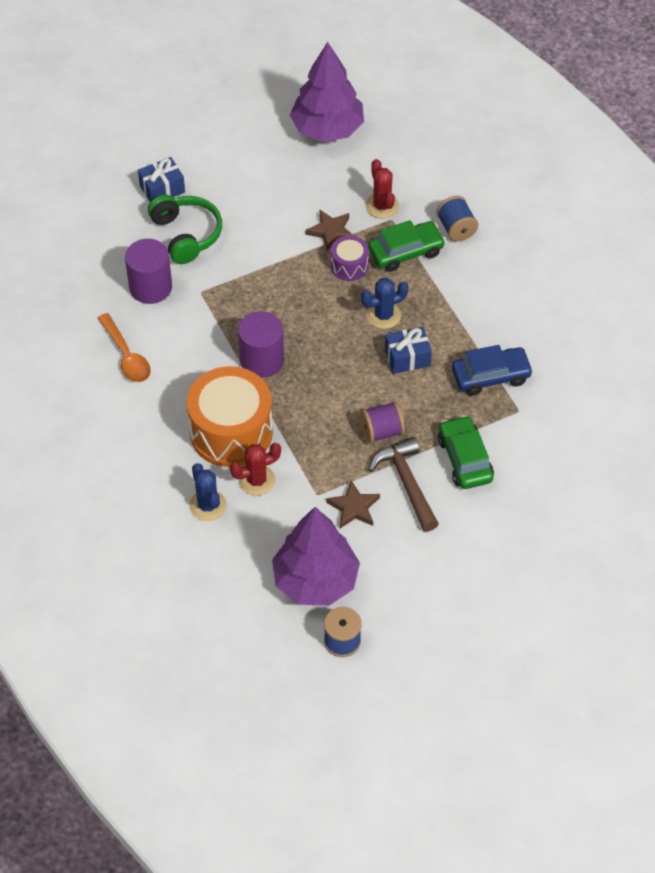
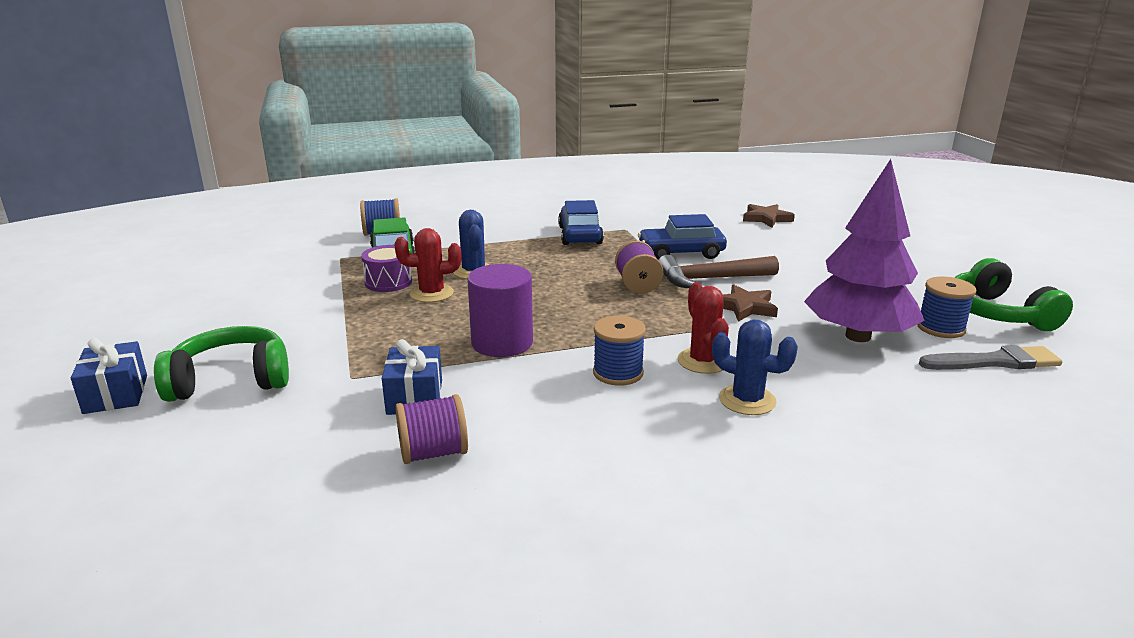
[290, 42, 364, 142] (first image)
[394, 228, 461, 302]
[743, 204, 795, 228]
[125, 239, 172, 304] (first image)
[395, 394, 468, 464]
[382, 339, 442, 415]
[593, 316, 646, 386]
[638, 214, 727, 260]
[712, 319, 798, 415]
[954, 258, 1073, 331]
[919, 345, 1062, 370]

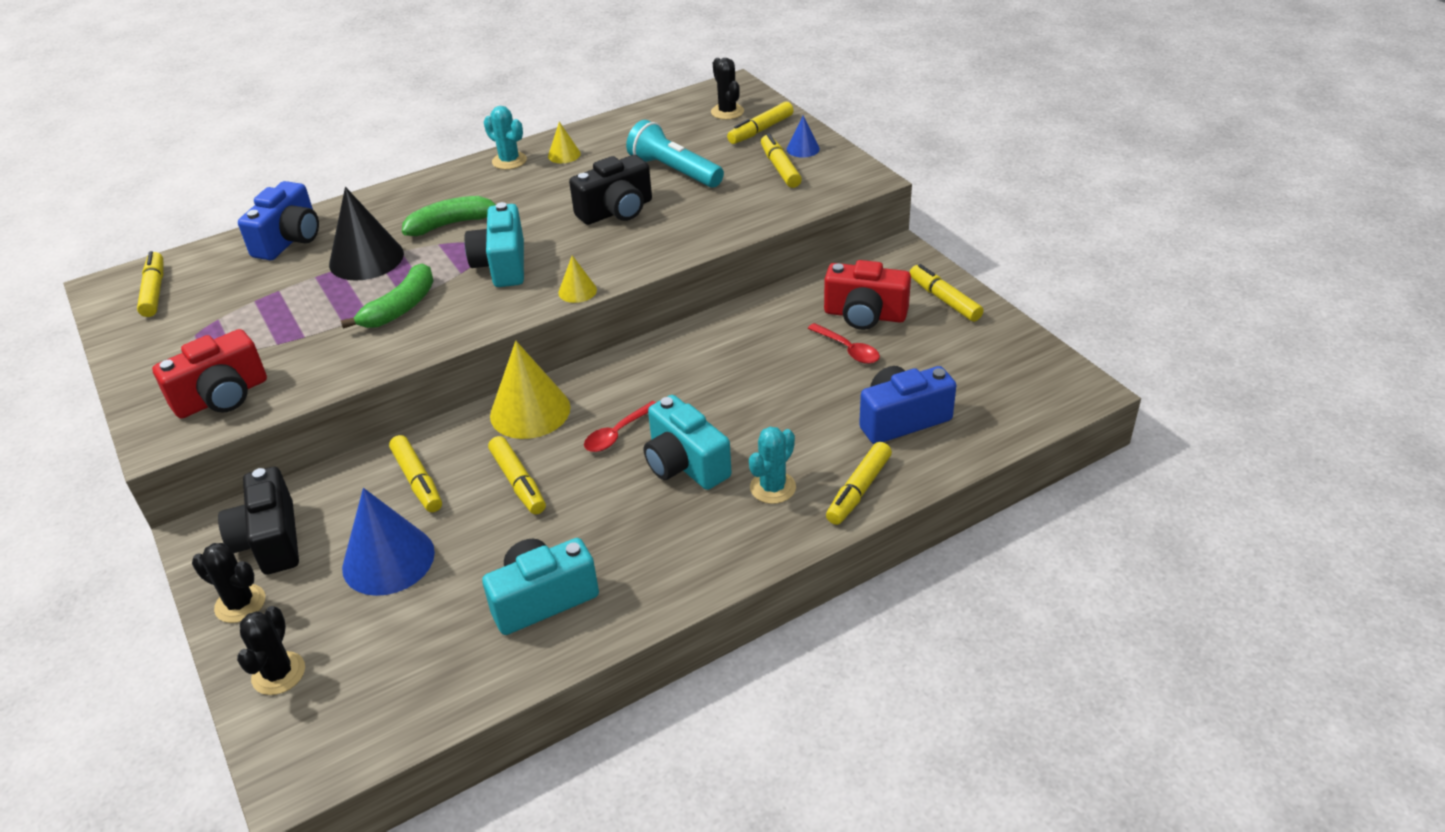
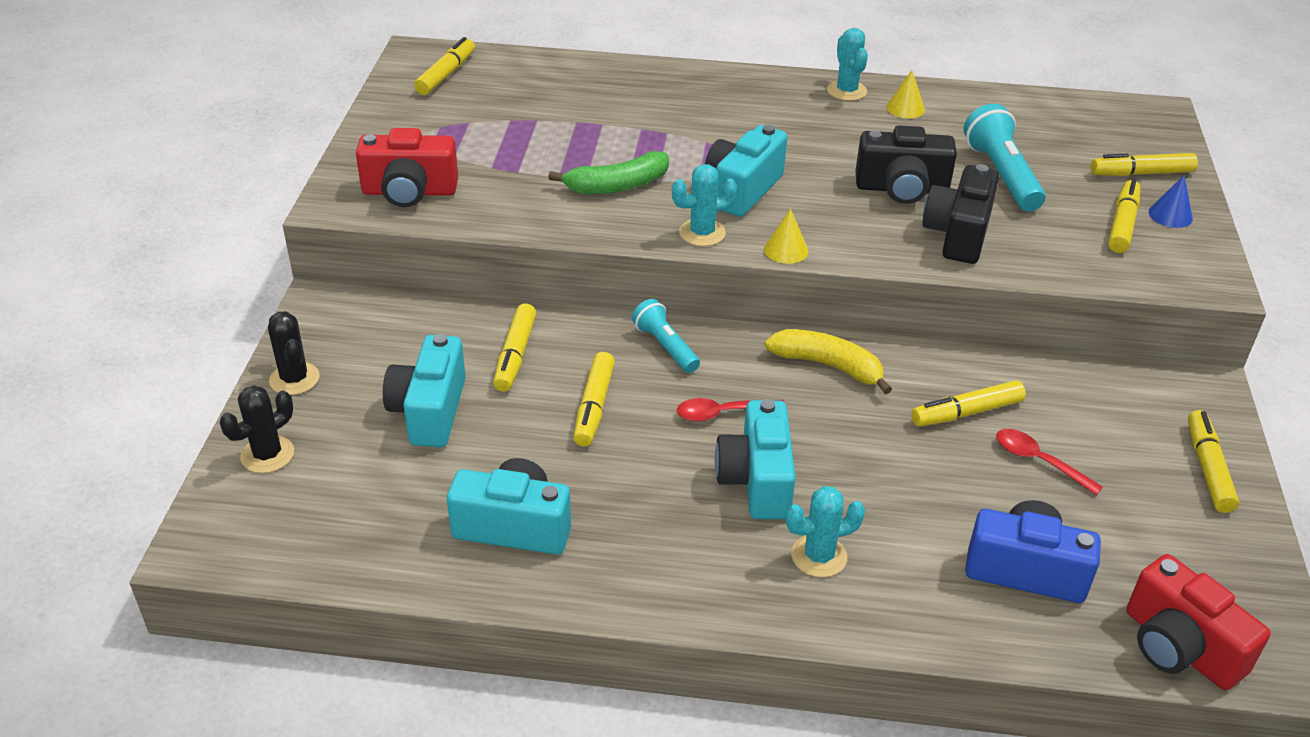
[711, 58, 744, 120] (first image)
[238, 181, 319, 260] (first image)
[329, 187, 404, 281] (first image)
[402, 196, 496, 236] (first image)
[1126, 554, 1271, 690]
[996, 429, 1103, 495]
[632, 299, 700, 373]
[911, 380, 1026, 427]
[922, 164, 999, 264]
[383, 334, 466, 447]
[672, 164, 737, 246]
[765, 329, 892, 394]

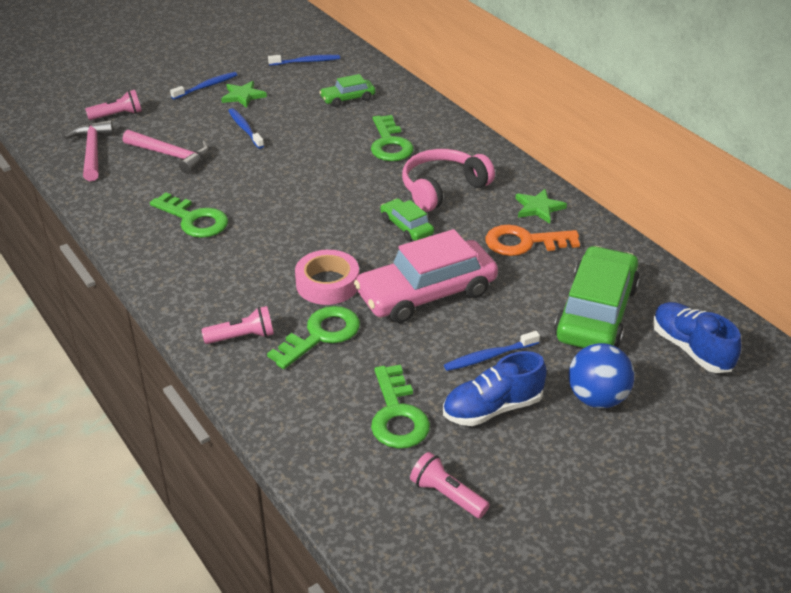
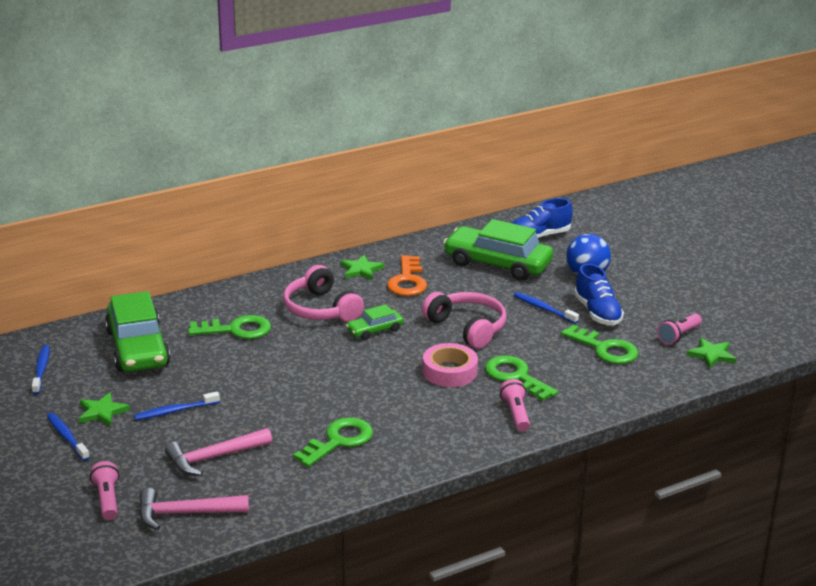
[105, 291, 170, 372]
[165, 428, 272, 476]
[422, 292, 507, 349]
[514, 292, 579, 324]
[561, 324, 638, 364]
[687, 338, 736, 368]

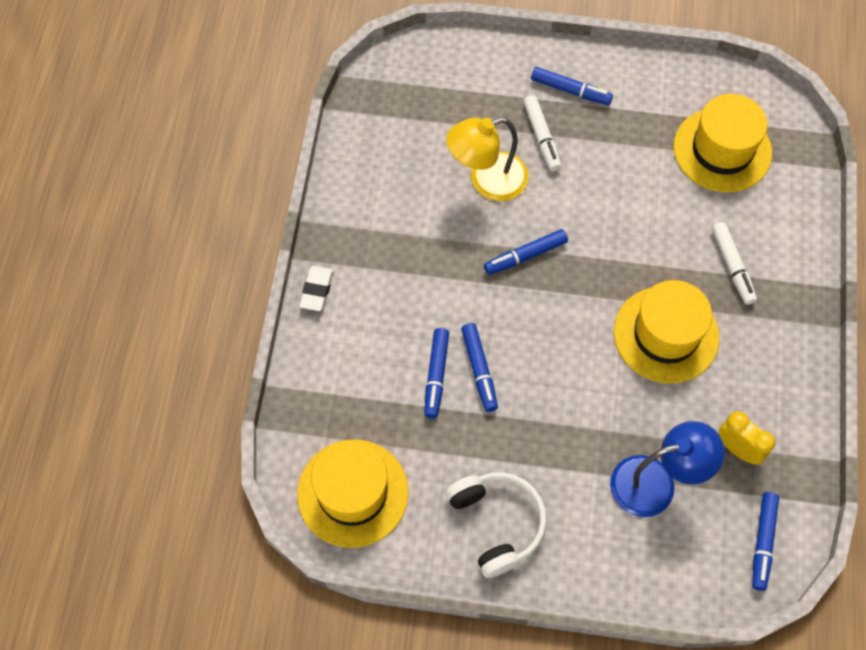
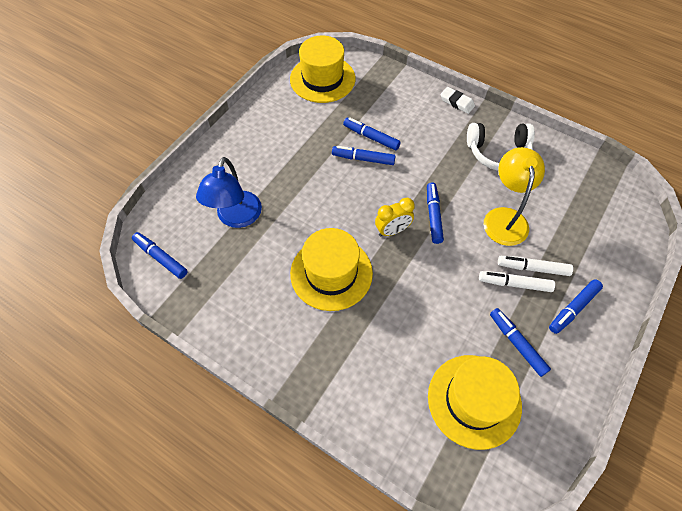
[479, 271, 555, 292]
[375, 198, 415, 237]
[467, 123, 535, 171]
[490, 308, 551, 377]

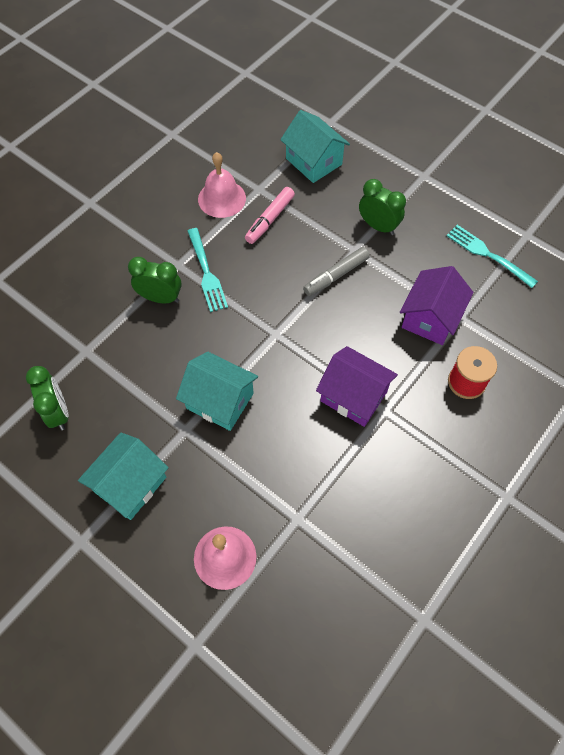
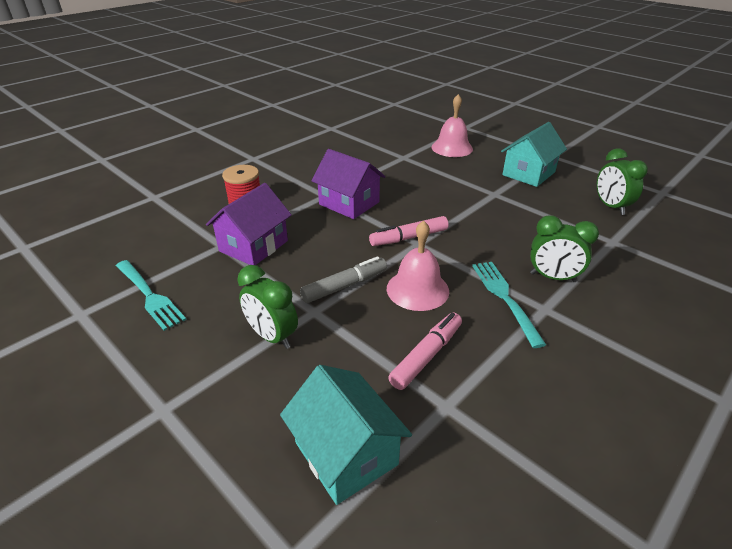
[387, 220, 449, 311]
[176, 352, 258, 431] (first image)
[369, 216, 449, 246]

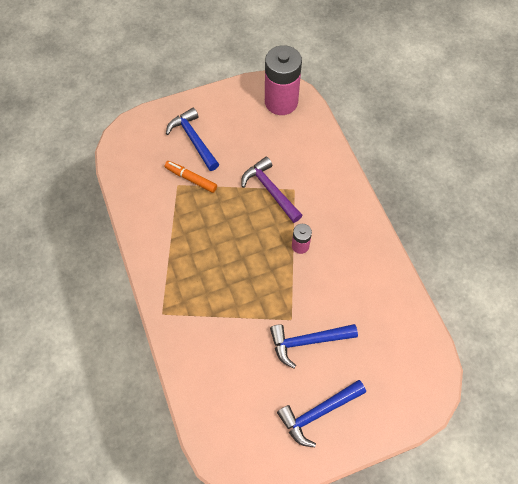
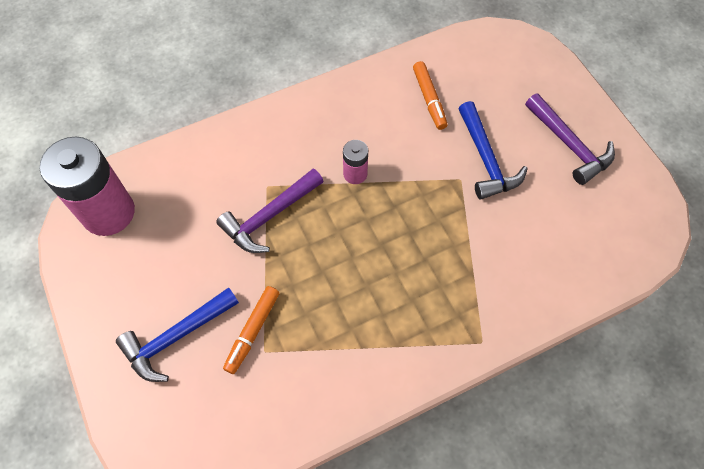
[525, 93, 615, 185]
[413, 61, 448, 130]

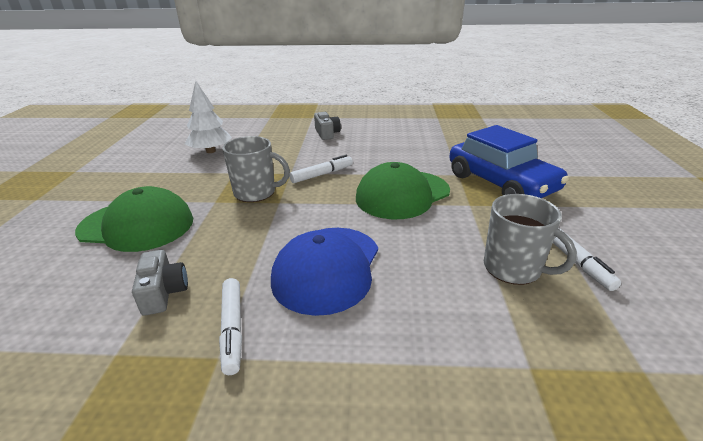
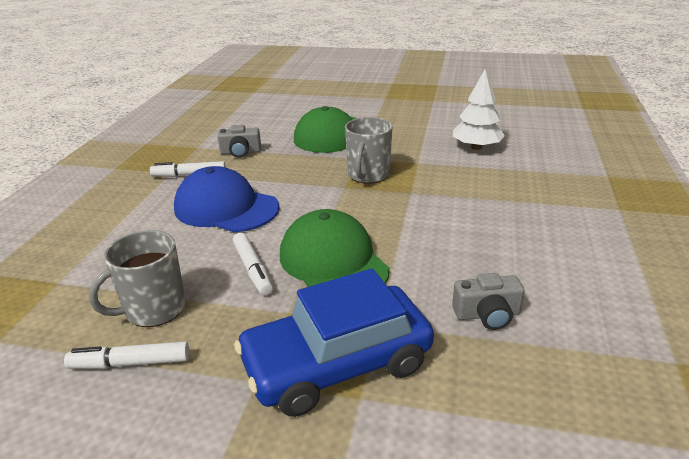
[452, 273, 525, 330]
[233, 233, 273, 295]

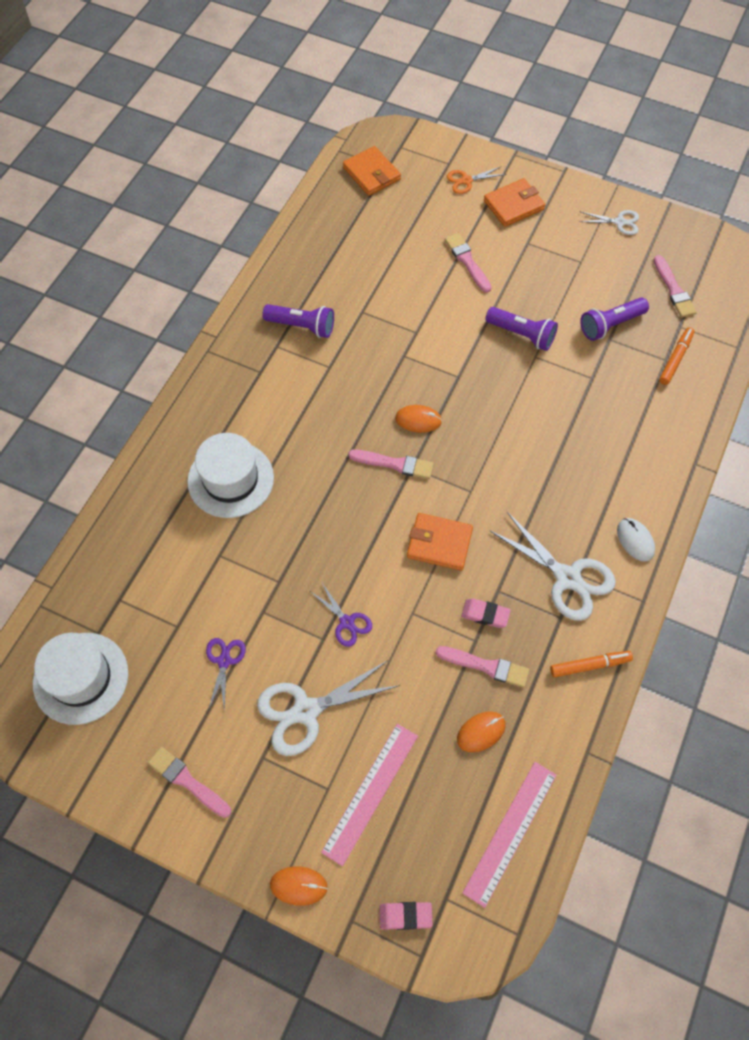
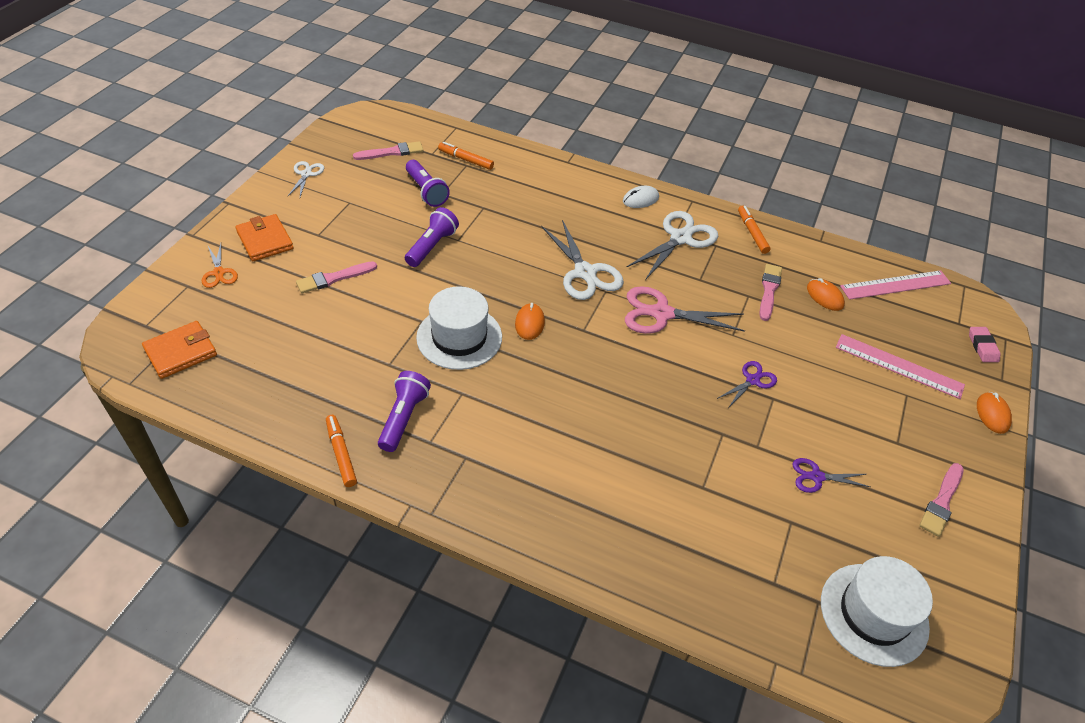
[416, 286, 502, 370]
[348, 450, 434, 479] (first image)
[625, 286, 745, 334]
[461, 598, 511, 628] (first image)
[541, 220, 624, 300]
[840, 270, 951, 300]
[326, 415, 357, 487]

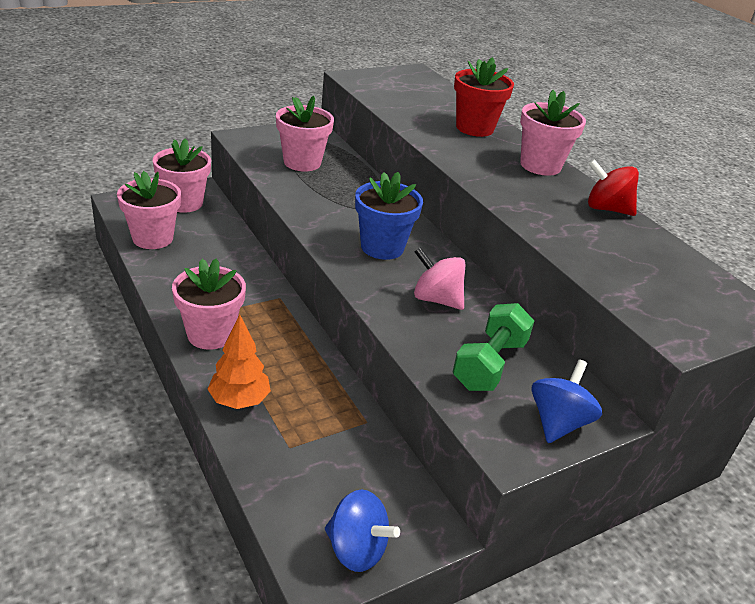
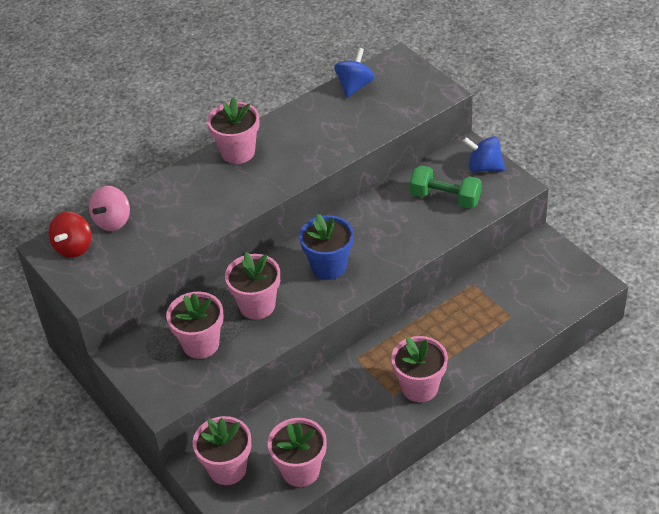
[454, 57, 514, 137] (first image)
[48, 211, 91, 258]
[89, 186, 130, 231]
[208, 315, 271, 409] (first image)
[334, 48, 375, 98]
[225, 252, 280, 320]

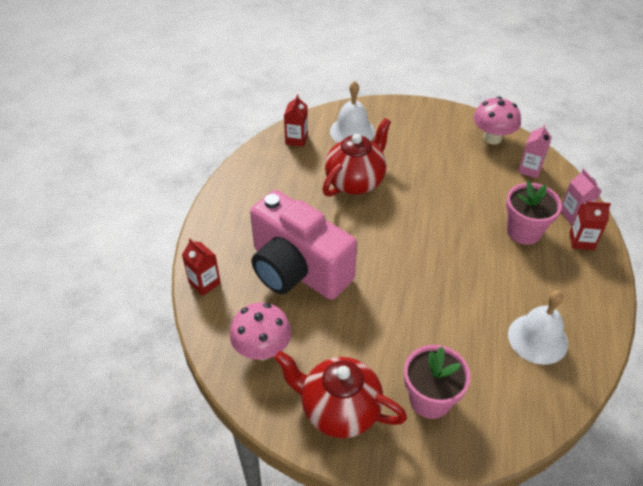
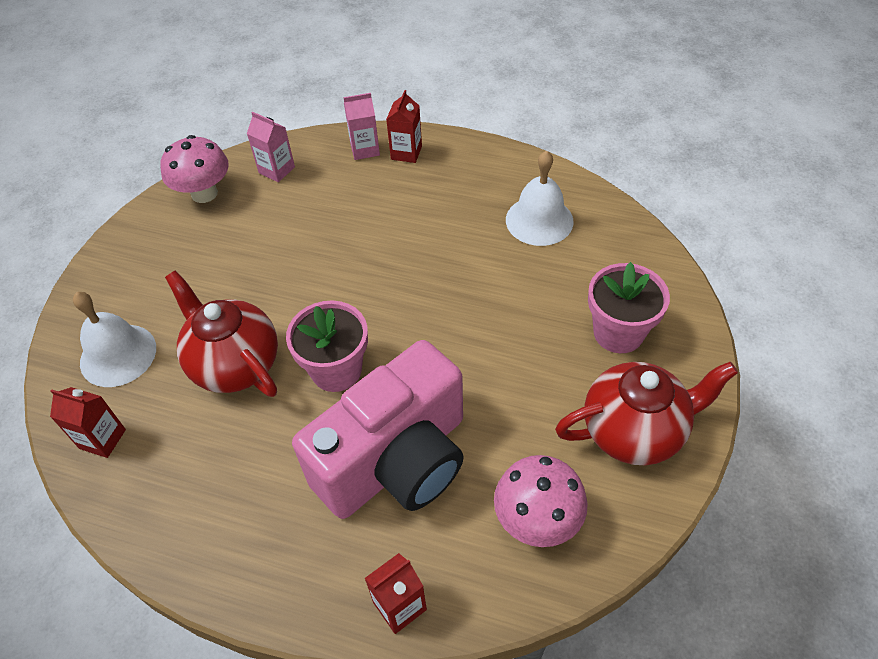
[286, 301, 368, 392]
[555, 362, 738, 465]

